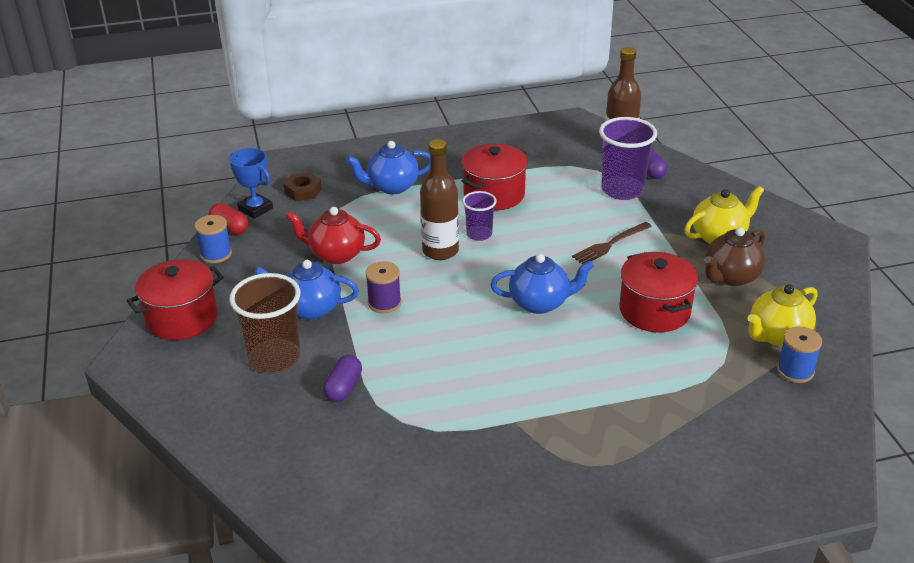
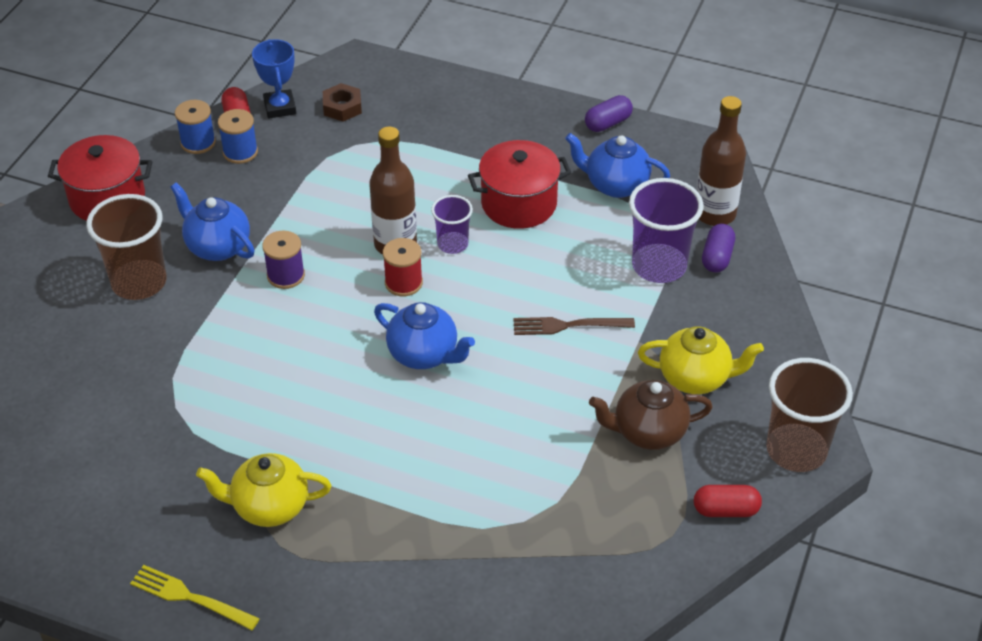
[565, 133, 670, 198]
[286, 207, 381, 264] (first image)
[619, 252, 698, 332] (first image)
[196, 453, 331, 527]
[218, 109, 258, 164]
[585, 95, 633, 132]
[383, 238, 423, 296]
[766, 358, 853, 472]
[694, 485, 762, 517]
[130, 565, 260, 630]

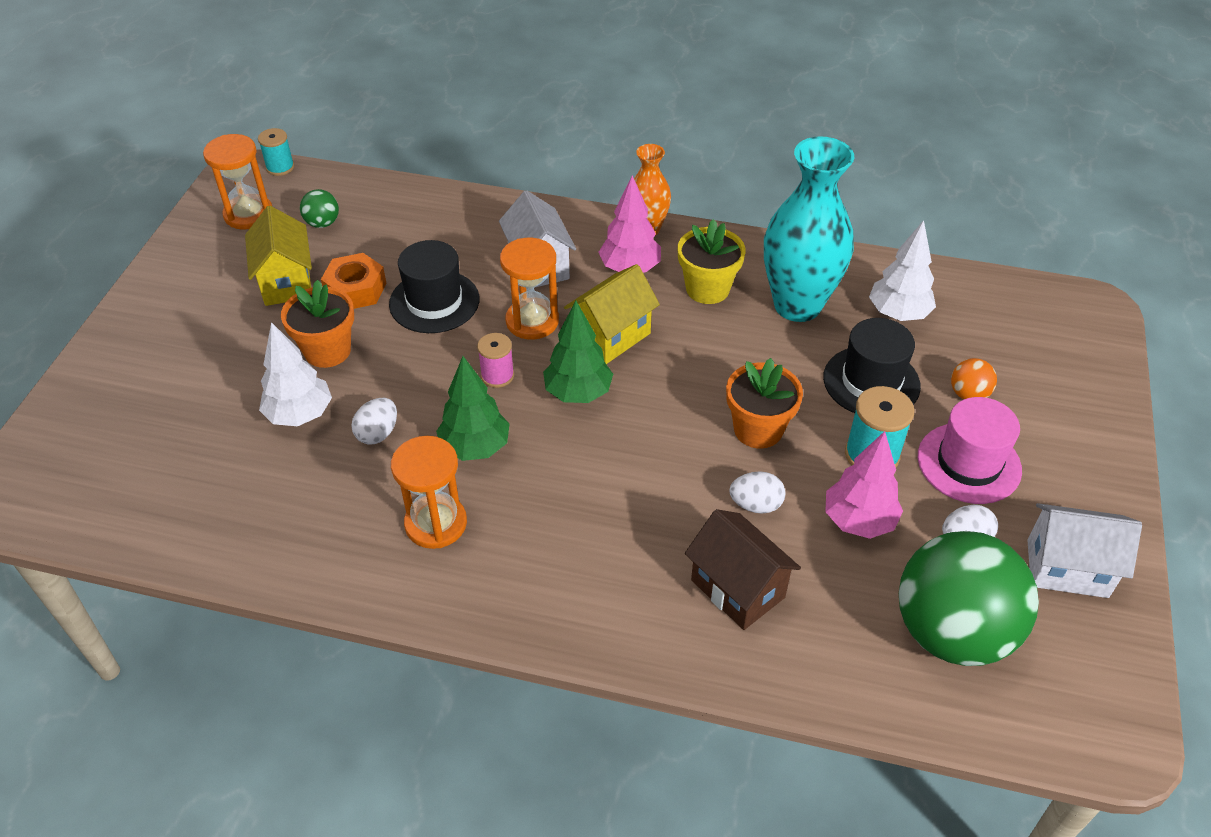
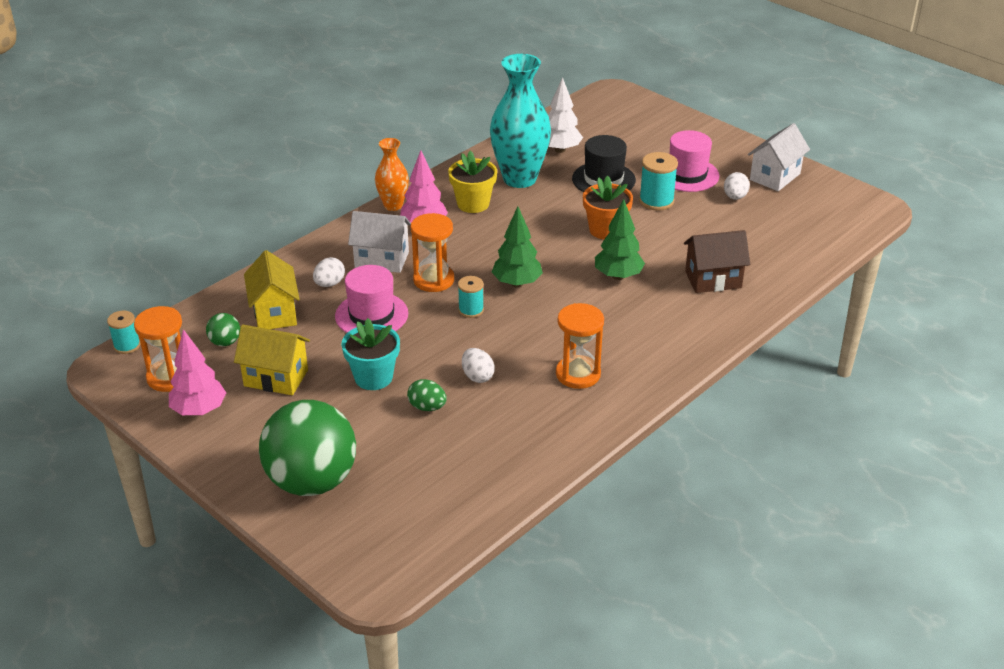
[335, 265, 408, 333]
[321, 253, 387, 309] (first image)
[244, 250, 300, 329]
[342, 318, 400, 390]
[407, 379, 447, 411]
[458, 276, 484, 318]
[595, 199, 645, 280]
[951, 358, 997, 400] (first image)
[169, 329, 226, 416]
[313, 257, 345, 287]
[259, 400, 356, 496]

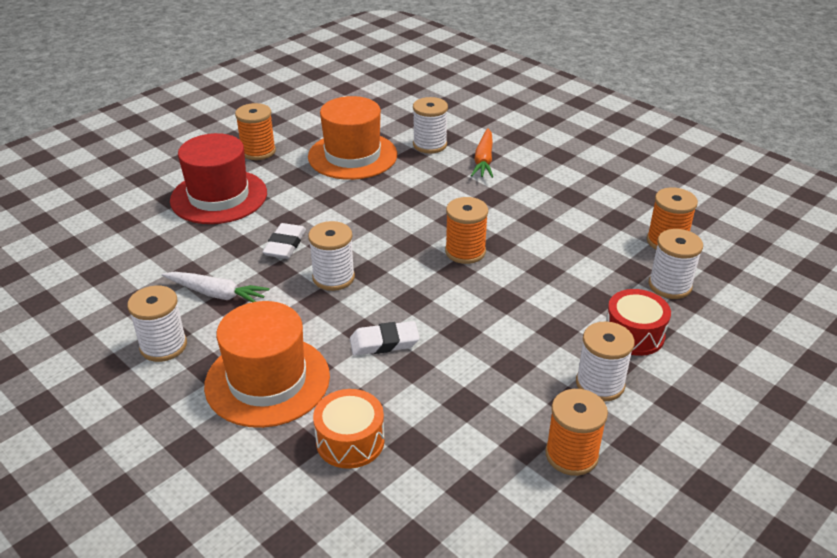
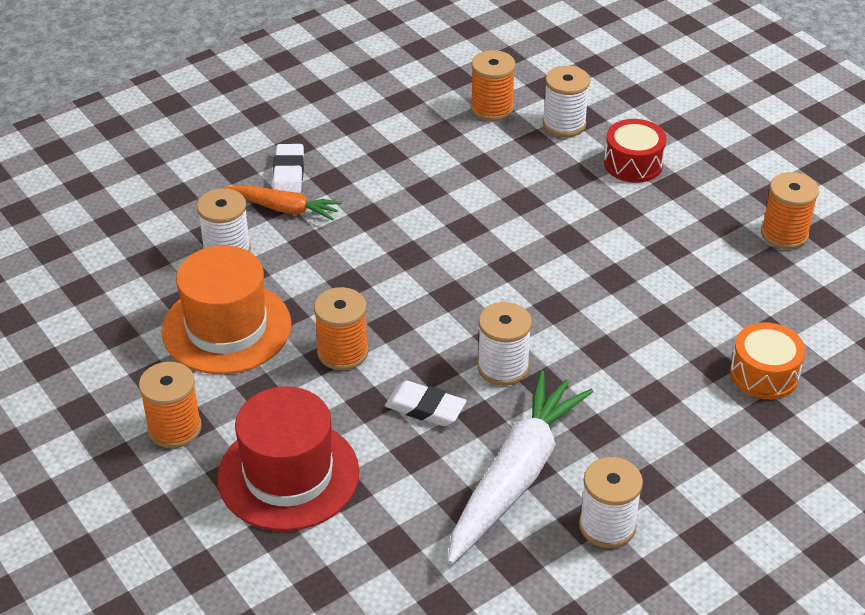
[314, 287, 368, 370]
[448, 370, 593, 564]
[204, 301, 330, 428] (first image)
[273, 144, 304, 193]
[576, 322, 635, 402] (first image)

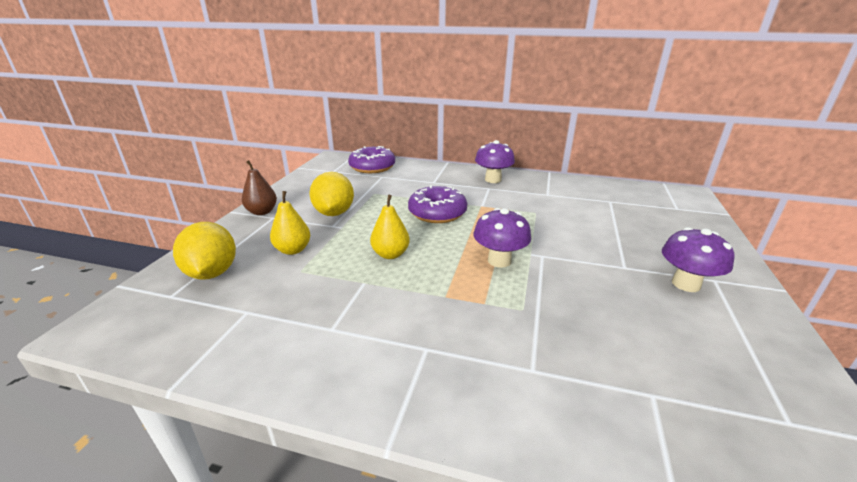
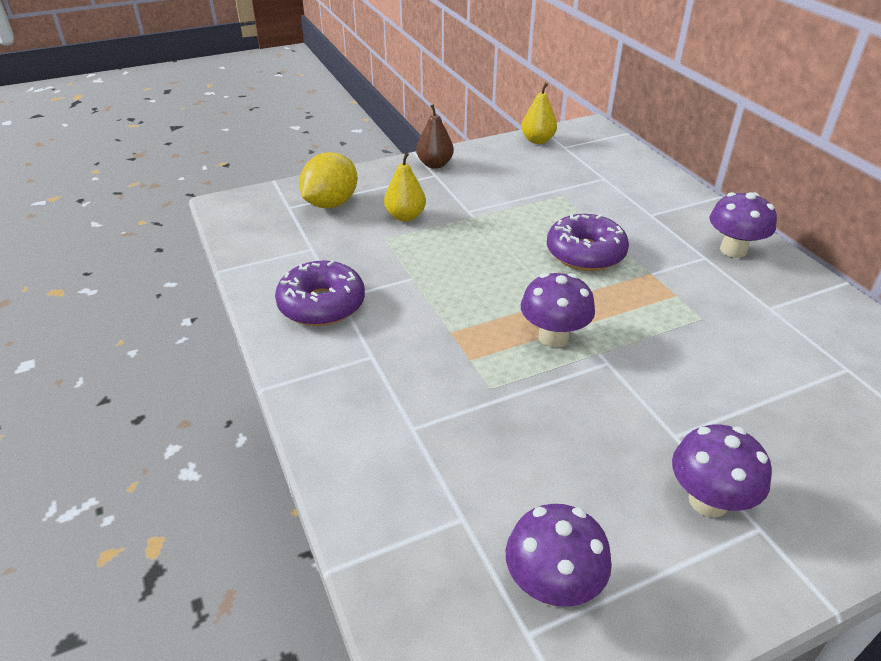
[275, 260, 365, 326]
[309, 172, 354, 216] (first image)
[521, 83, 557, 144]
[506, 504, 612, 607]

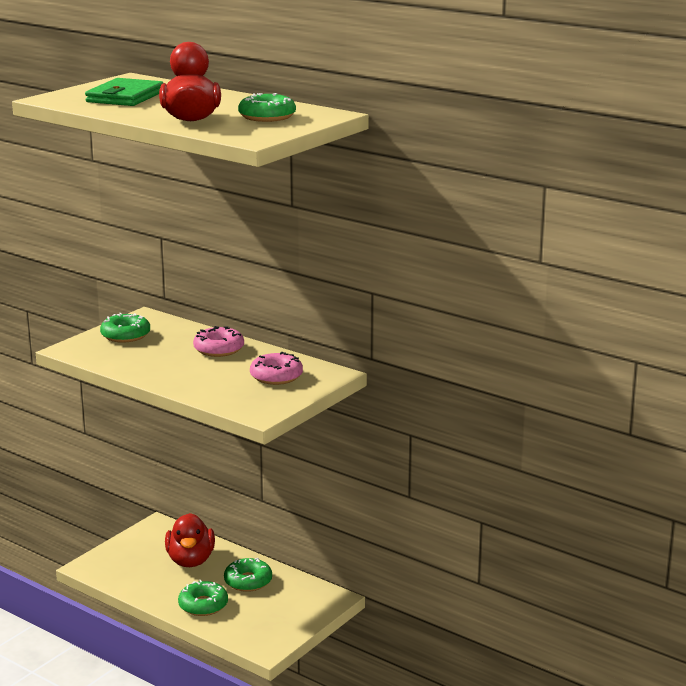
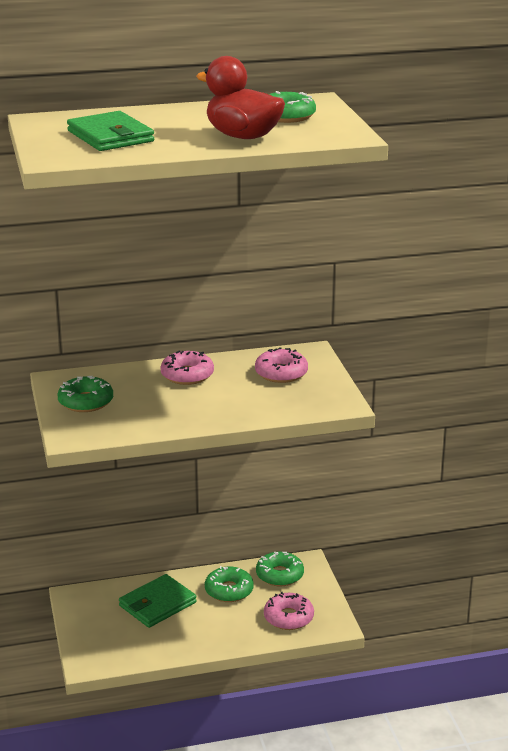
[119, 574, 197, 628]
[256, 552, 304, 586]
[264, 592, 314, 630]

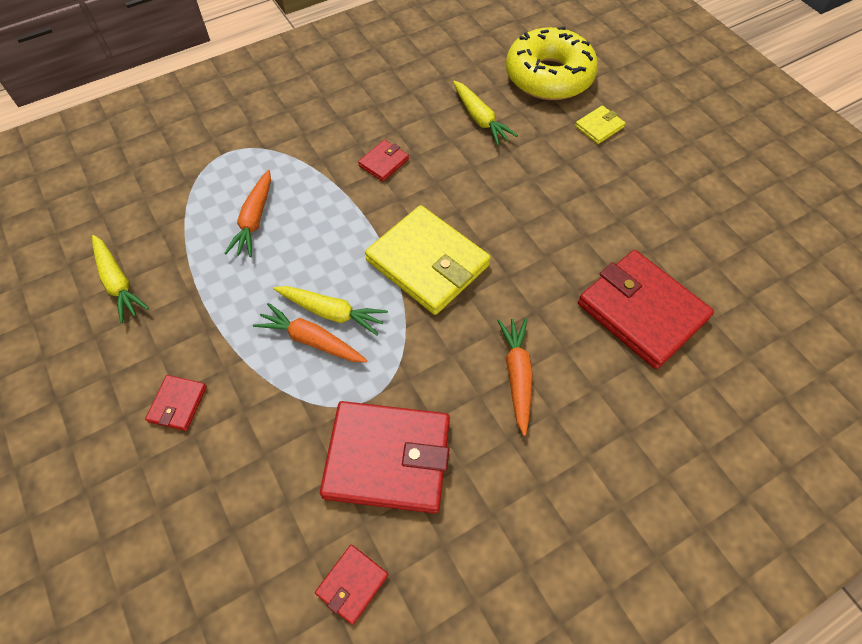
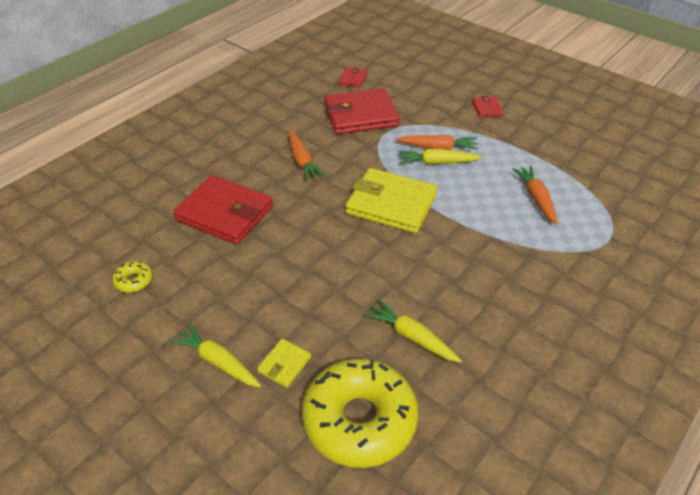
[358, 140, 409, 182] (first image)
[170, 323, 261, 387]
[113, 261, 153, 293]

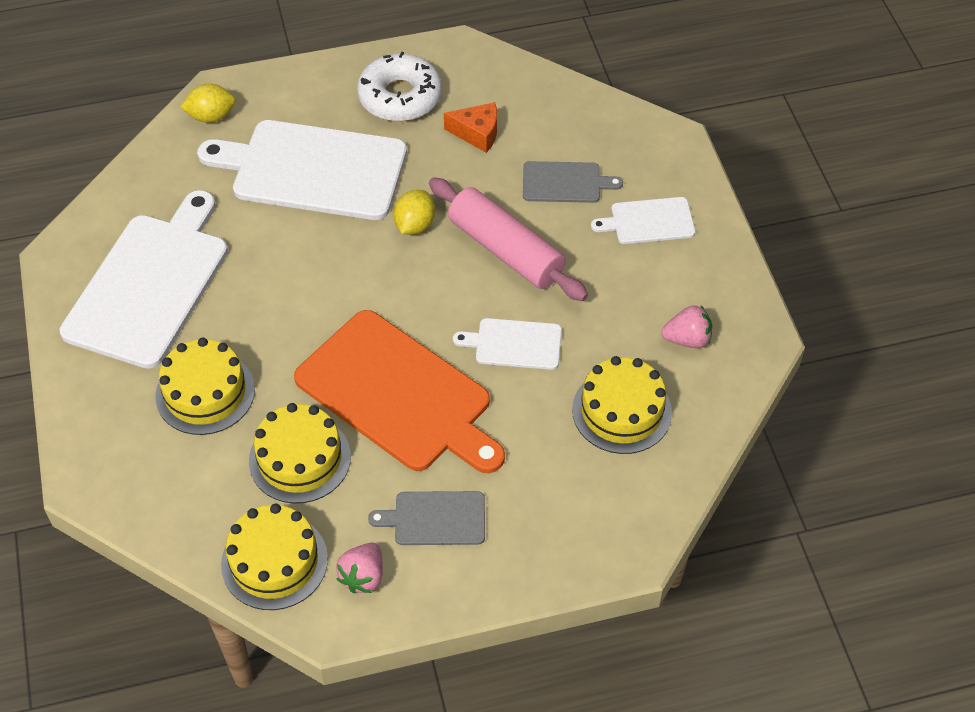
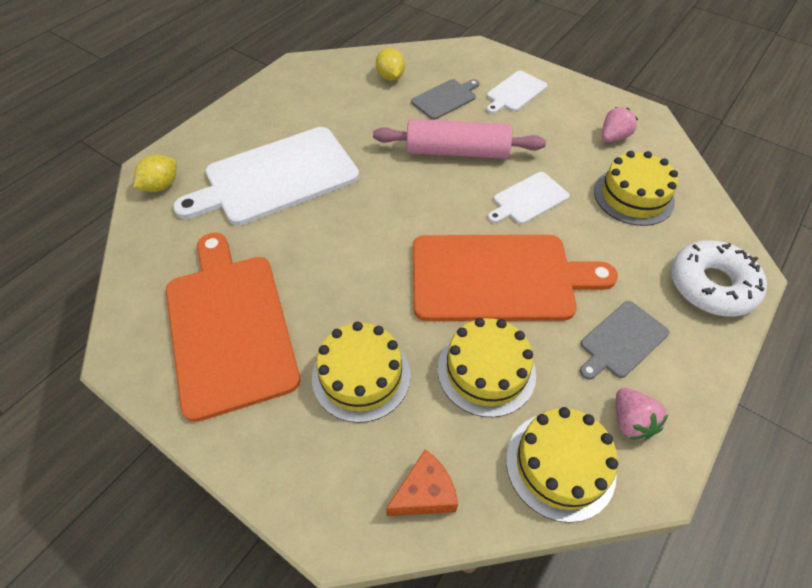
[671, 240, 767, 317]
[386, 449, 458, 516]
[166, 233, 300, 422]
[376, 48, 405, 81]

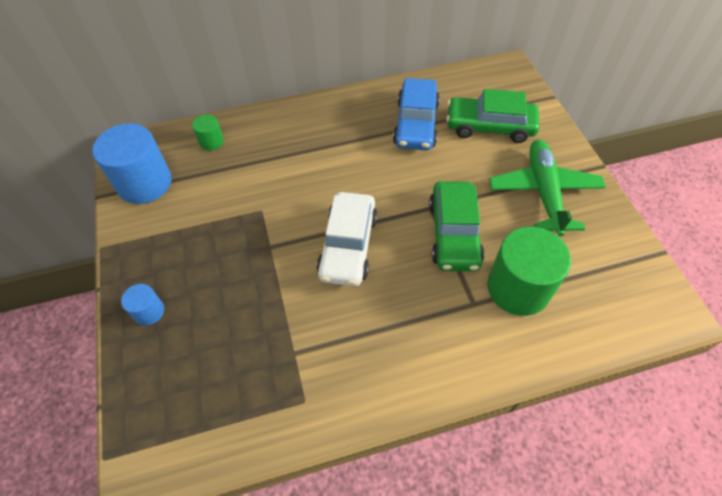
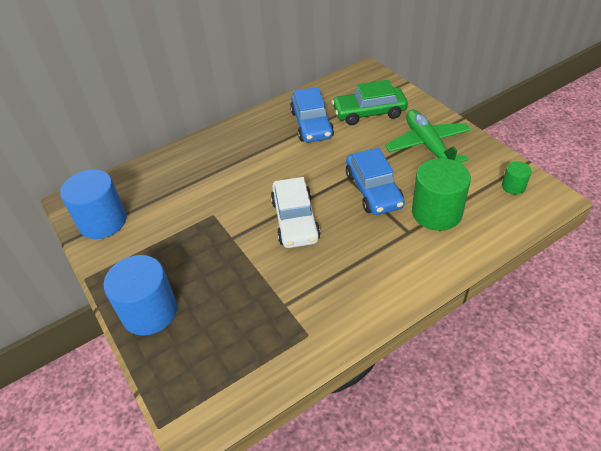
[502, 161, 532, 195]
[346, 148, 405, 215]
[104, 255, 177, 336]

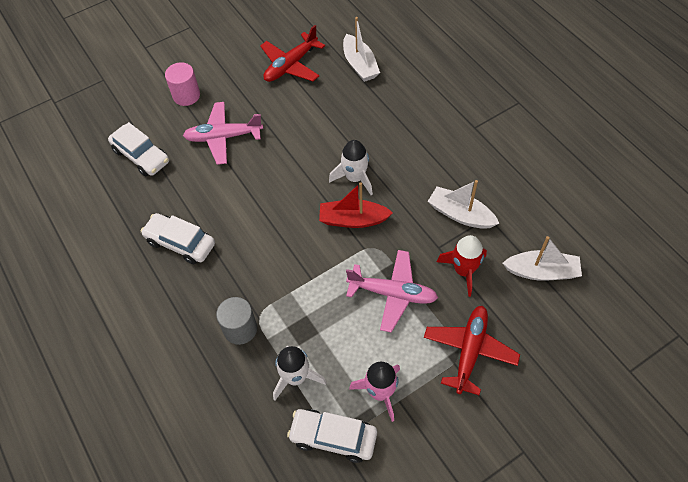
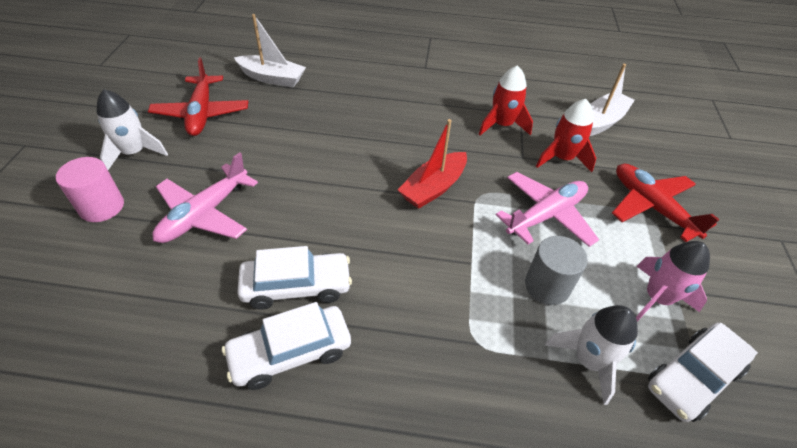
[237, 246, 352, 310]
[97, 89, 168, 170]
[479, 65, 533, 136]
[525, 236, 588, 305]

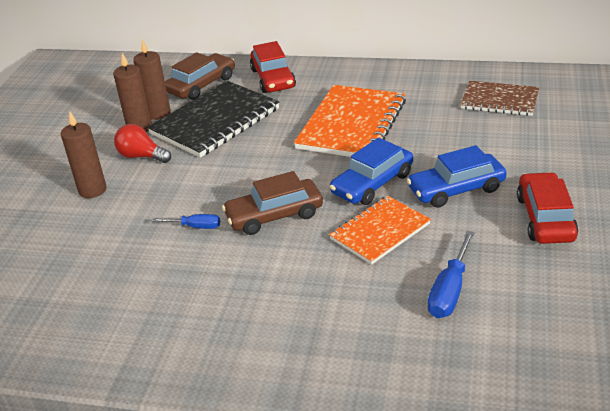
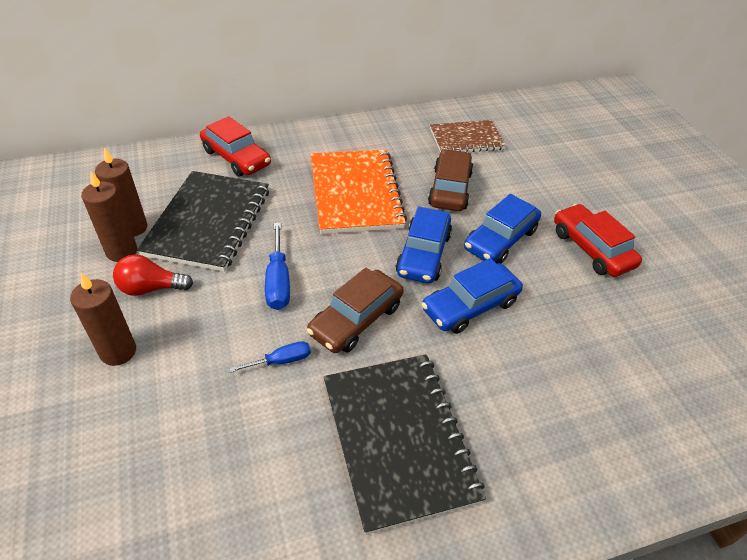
[428, 149, 473, 211]
[422, 258, 523, 334]
[265, 223, 290, 310]
[324, 354, 486, 535]

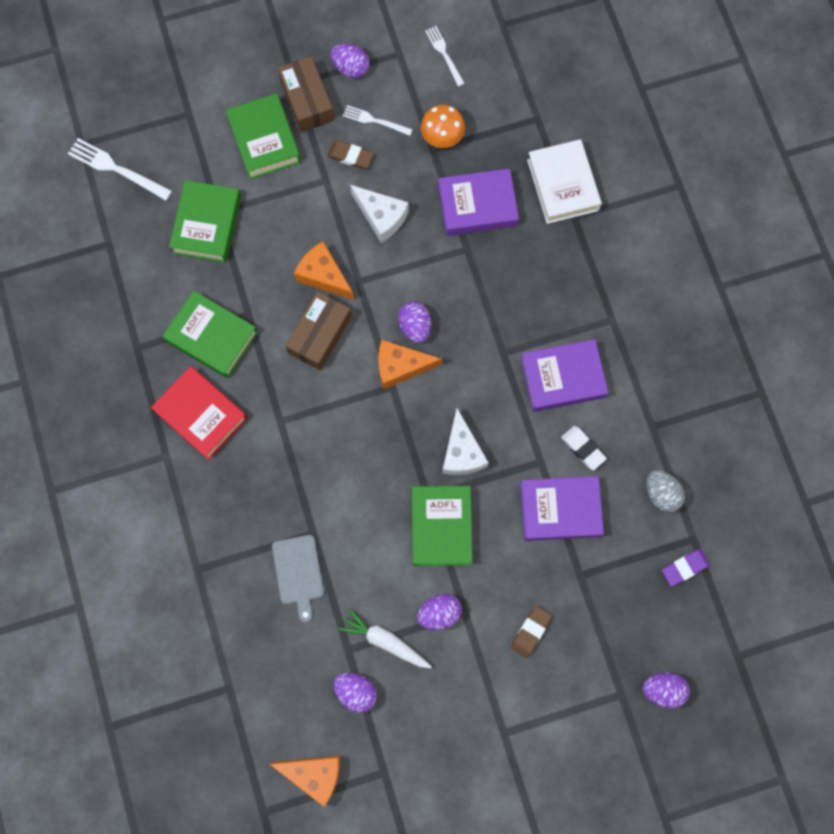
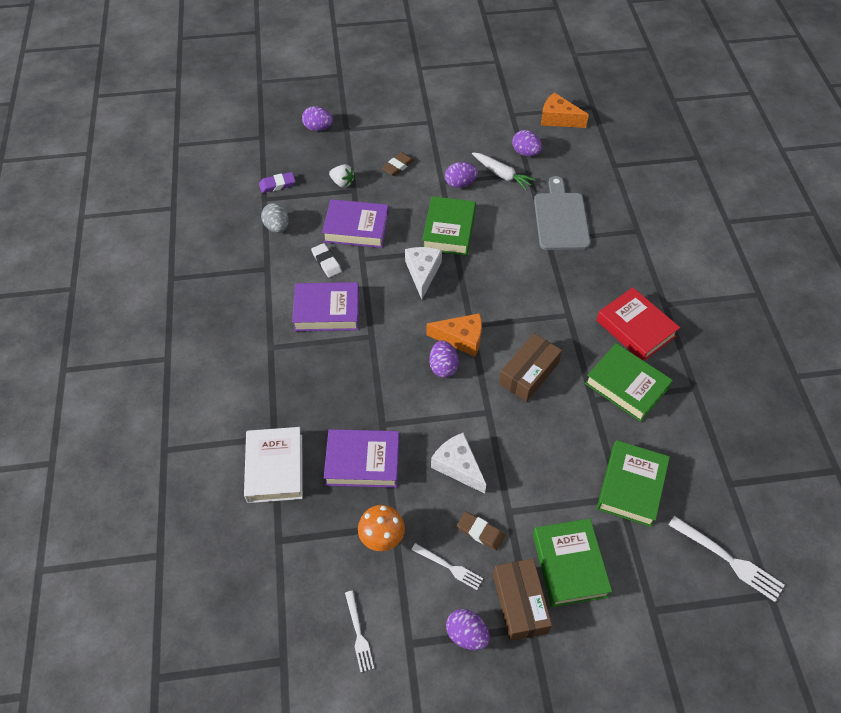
[294, 241, 354, 300] (first image)
[534, 176, 591, 250]
[329, 164, 355, 188]

